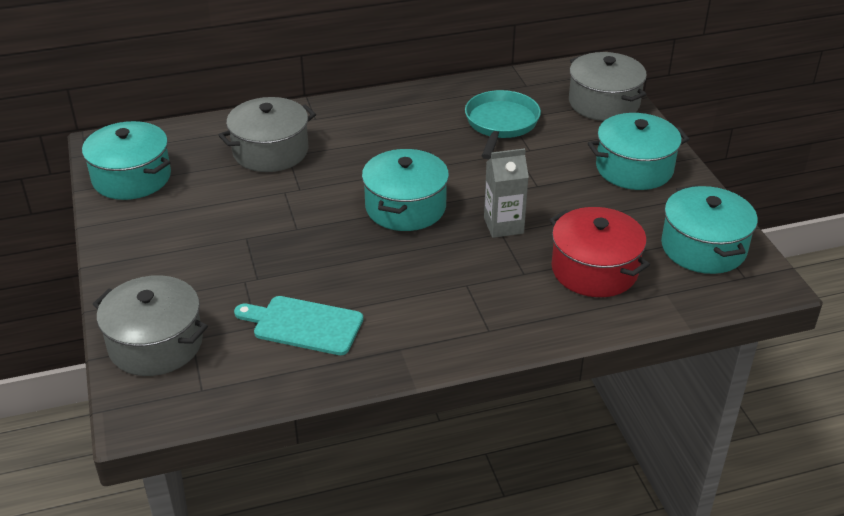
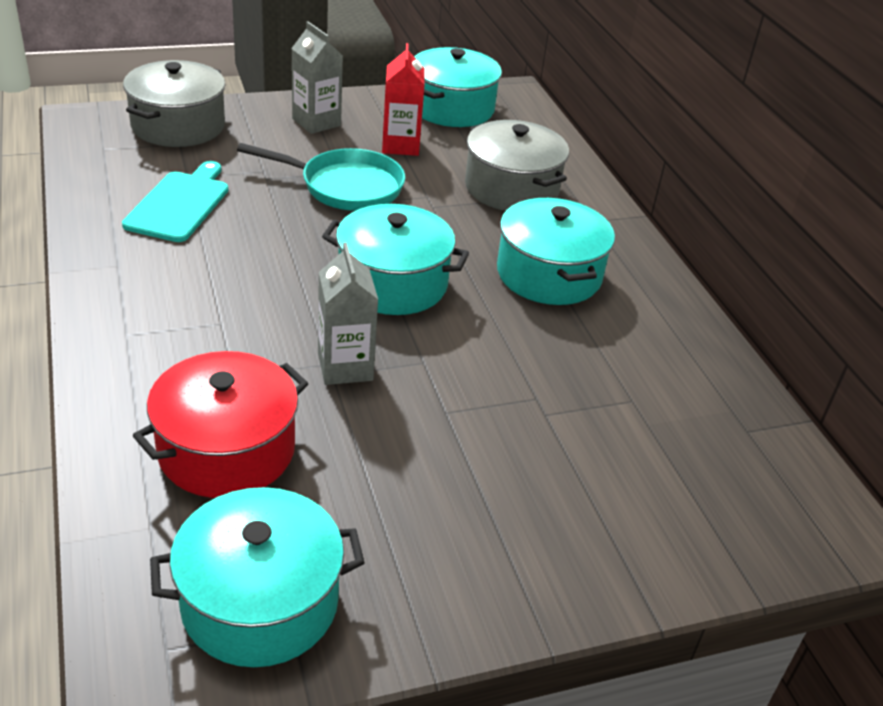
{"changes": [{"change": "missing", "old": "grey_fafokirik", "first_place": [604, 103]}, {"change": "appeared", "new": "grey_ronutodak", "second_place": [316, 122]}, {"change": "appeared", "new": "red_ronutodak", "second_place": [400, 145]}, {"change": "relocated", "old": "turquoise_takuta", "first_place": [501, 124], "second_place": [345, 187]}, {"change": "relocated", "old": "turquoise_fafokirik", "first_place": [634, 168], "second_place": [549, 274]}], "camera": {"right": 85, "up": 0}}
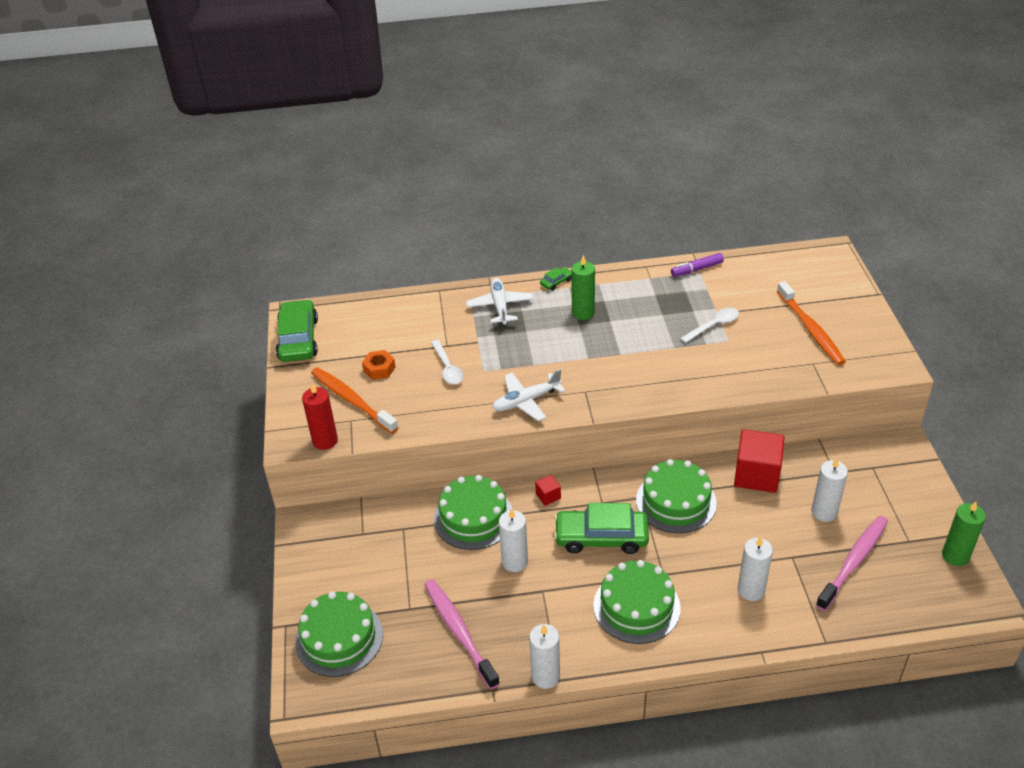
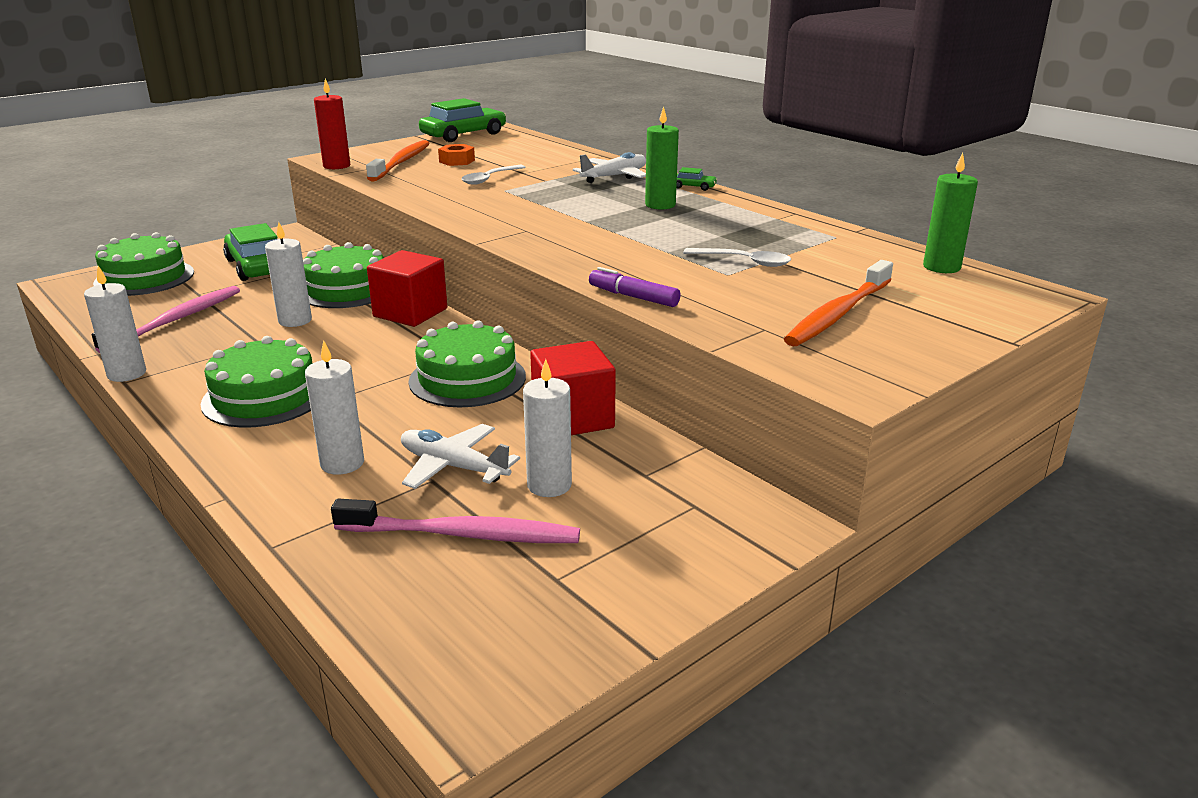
{"changes": [{"change": "relocated", "old": "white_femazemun", "first_place": [526, 401], "second_place": [453, 466]}, {"change": "relocated", "old": "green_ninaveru", "first_place": [601, 537], "second_place": [258, 266]}, {"change": "relocated", "old": "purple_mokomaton", "first_place": [696, 269], "second_place": [633, 297]}, {"change": "relocated", "old": "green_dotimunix", "first_place": [955, 556], "second_place": [941, 267]}, {"change": "size", "old": "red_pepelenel", "first_place": [548, 496], "second_place": [410, 313], "factor": 2.23}], "camera": {"right": 55, "up": -15}}
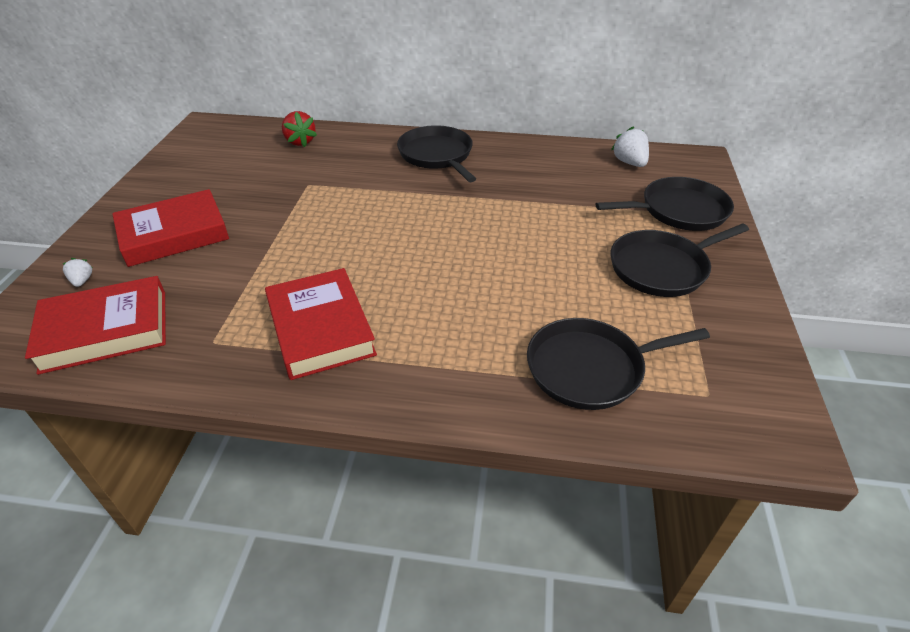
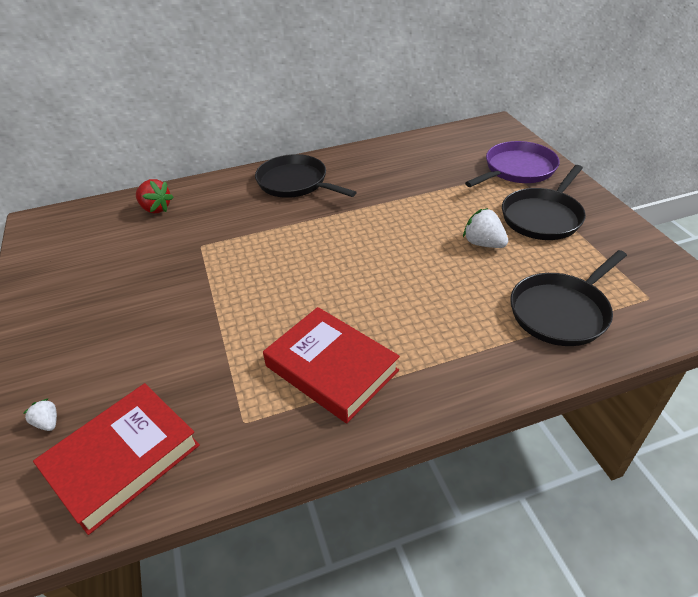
{"changes": [{"change": "missing", "old": "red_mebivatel", "first_place": [174, 234]}, {"change": "relocated", "old": "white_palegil", "first_place": [629, 162], "second_place": [483, 243]}, {"change": "colour", "old": "black_takuta", "new": "purple_takuta", "first_place": [679, 211], "second_place": [517, 169]}], "camera": {"right": -25, "up": 0}}
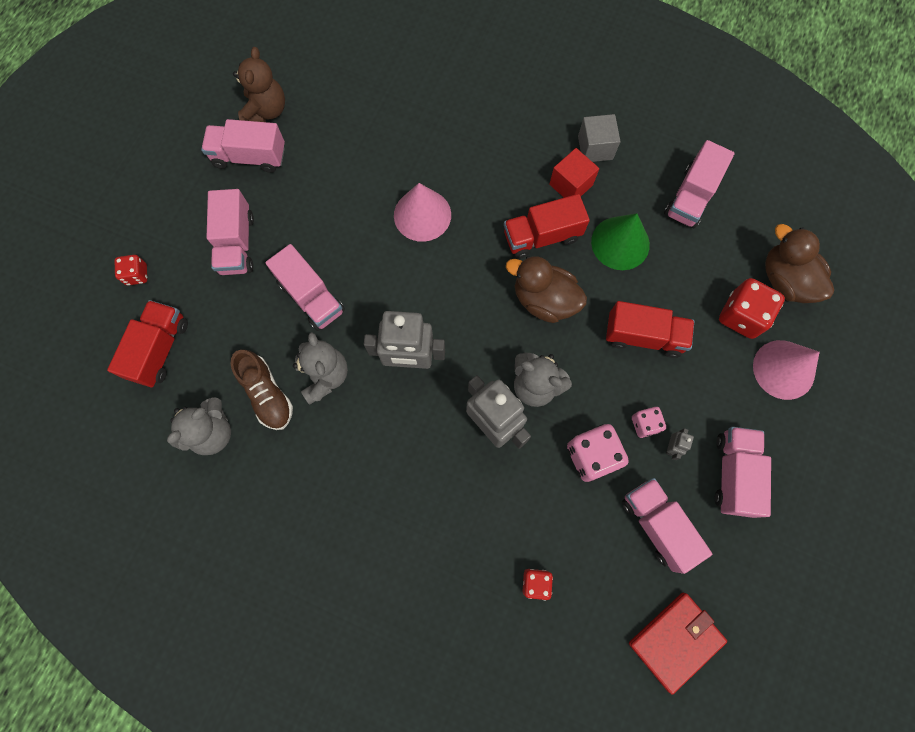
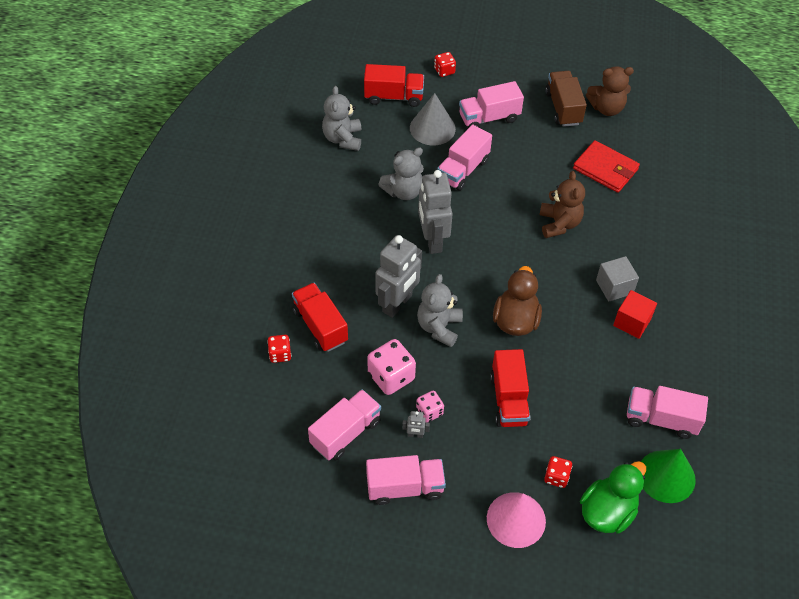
{"changes": [{"change": "missing", "old": "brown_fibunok", "first_place": [267, 394]}, {"change": "appeared", "new": "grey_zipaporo", "second_place": [432, 128]}, {"change": "relocated", "old": "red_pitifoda", "first_place": [542, 236], "second_place": [320, 326]}, {"change": "relocated", "old": "grey_pepelenel", "first_place": [595, 148], "second_place": [614, 287]}, {"change": "relocated", "old": "green_zipaporo", "first_place": [620, 243], "second_place": [666, 476]}, {"change": "relocated", "old": "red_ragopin", "first_place": [676, 641], "second_place": [605, 169]}, {"change": "exchanged", "old": "pink_zipaporo", "new": "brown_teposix", "first_place": [422, 215], "second_place": [559, 224]}, {"change": "colour", "old": "pink_pitifoda", "new": "brown_pitifoda", "first_place": [249, 157], "second_place": [563, 108]}, {"change": "colour", "old": "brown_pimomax", "new": "green_pimomax", "first_place": [785, 280], "second_place": [607, 512]}, {"change": "spun", "old": "grey_teposix", "first_place": [212, 432], "second_place": [343, 139], "degrees": 60}, {"change": "size", "old": "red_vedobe", "first_place": [741, 316], "second_place": [556, 477], "factor": 0.57}], "camera": {"right": 75, "up": -20}}
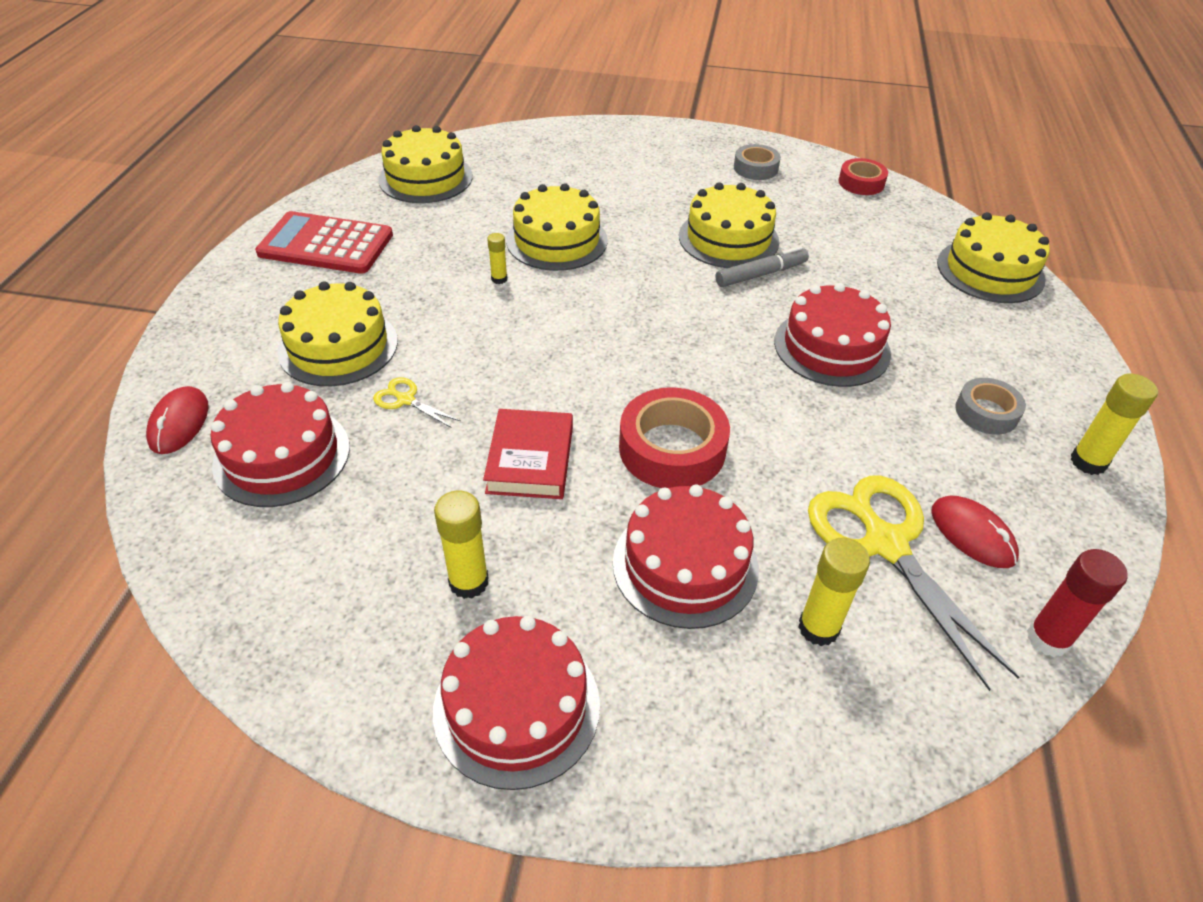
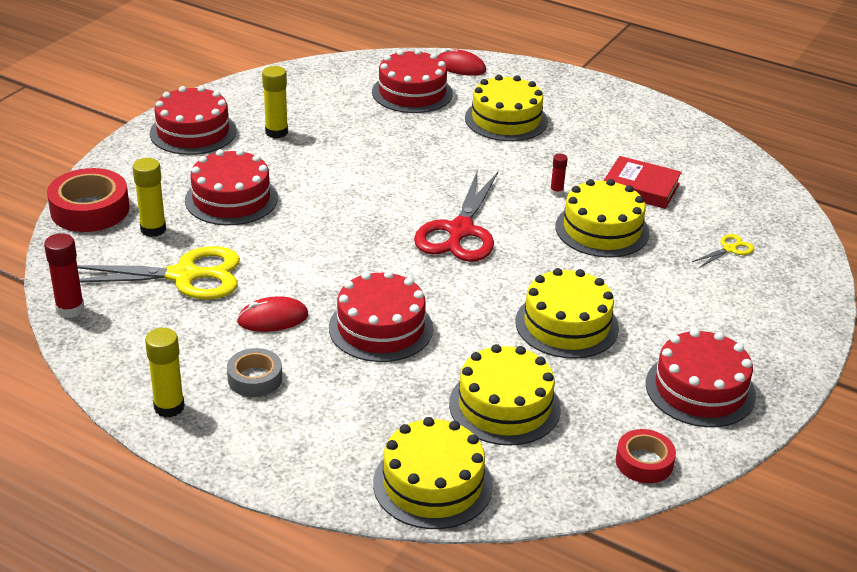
{"changes": [{"change": "missing", "old": "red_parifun", "first_place": [326, 244]}, {"change": "missing", "old": "grey_mokomaton", "first_place": [761, 274]}, {"change": "appeared", "new": "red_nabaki", "second_place": [460, 231]}, {"change": "relocated", "old": "yellow_nabaki", "first_place": [406, 400], "second_place": [729, 249]}, {"change": "relocated", "old": "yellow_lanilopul", "first_place": [425, 178], "second_place": [504, 406]}, {"change": "relocated", "old": "red_mebivatel", "first_place": [530, 460], "second_place": [641, 188]}, {"change": "relocated", "old": "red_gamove", "first_place": [672, 449], "second_place": [90, 209]}, {"change": "relocated", "old": "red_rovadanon", "first_place": [972, 534], "second_place": [273, 318]}, {"change": "exchanged", "old": "grey_gamove", "new": "red_lanilopul", "first_place": [755, 168], "second_place": [700, 389]}, {"change": "colour", "old": "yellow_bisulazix", "new": "red_bisulazix", "first_place": [499, 279], "second_place": [556, 192]}], "camera": {"right": 110, "up": -10}}
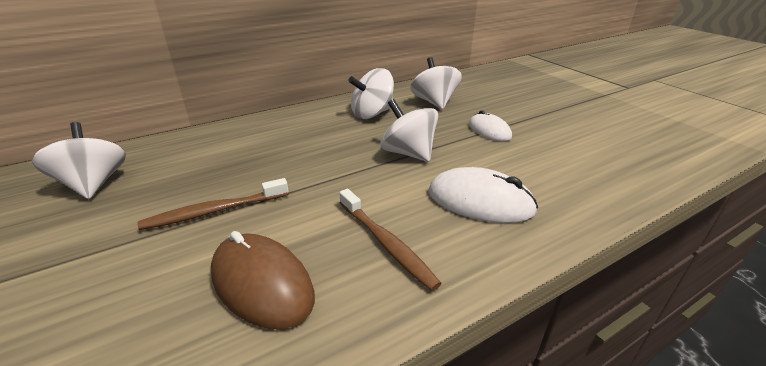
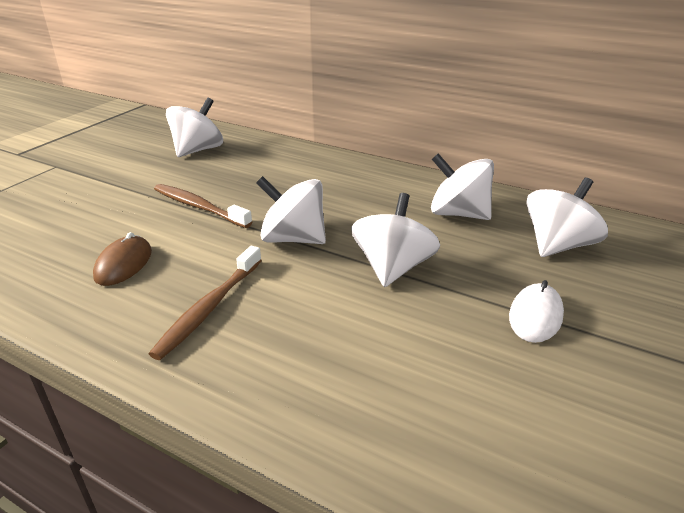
{"changes": [{"change": "missing", "old": "white_rovadanon", "first_place": [480, 201]}, {"change": "appeared", "new": "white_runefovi", "second_place": [293, 239]}, {"change": "size", "old": "brown_rovadanon", "first_place": [262, 283], "second_place": [123, 264], "factor": 0.63}], "camera": {"right": 60, "up": 0}}
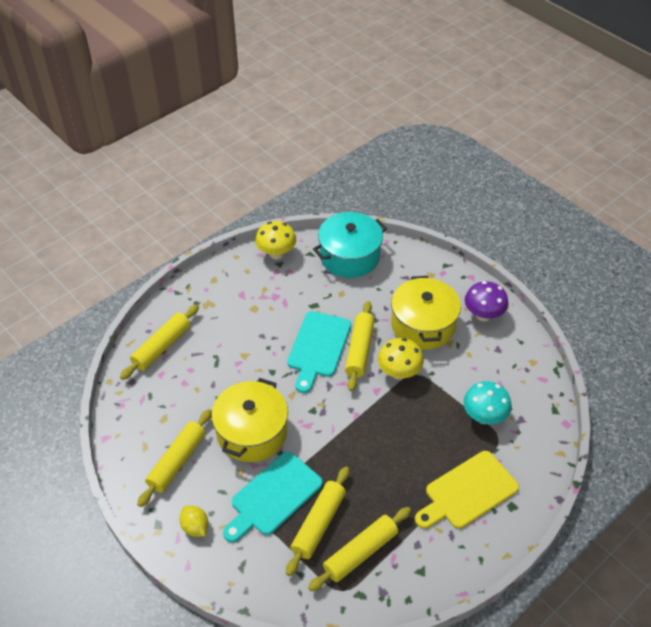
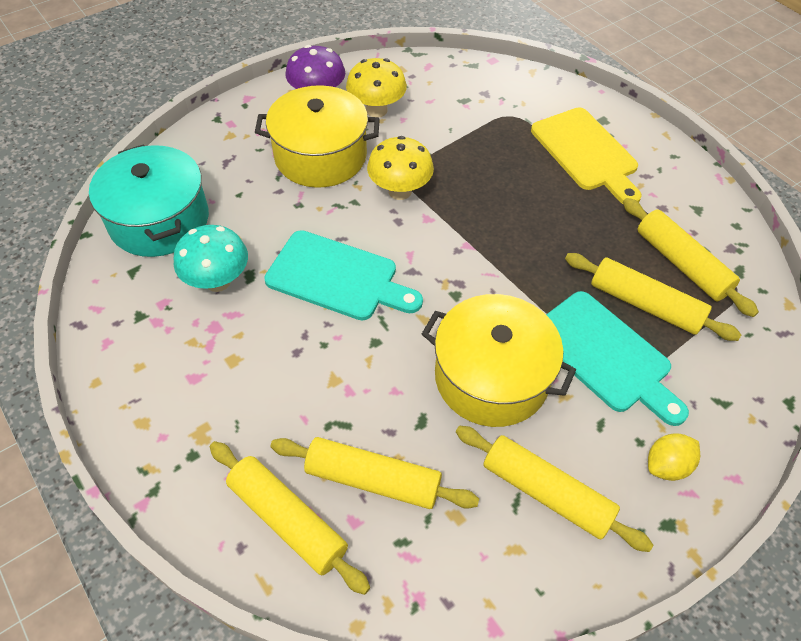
{"changes": [{"change": "relocated", "old": "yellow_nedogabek", "first_place": [276, 254], "second_place": [376, 110]}, {"change": "relocated", "old": "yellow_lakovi", "first_place": [359, 350], "second_place": [373, 480]}, {"change": "relocated", "old": "turquoise_nedogabek", "first_place": [484, 417], "second_place": [218, 281]}], "camera": {"right": -85, "up": 5}}
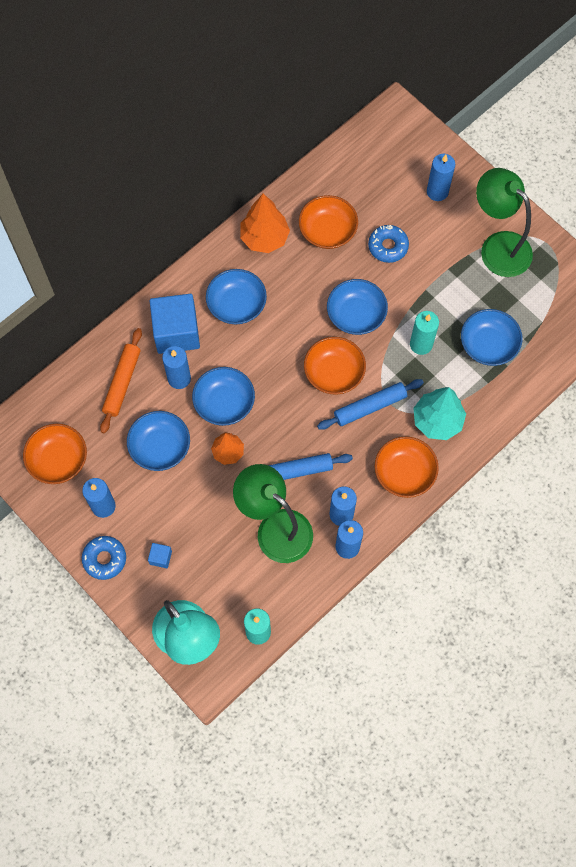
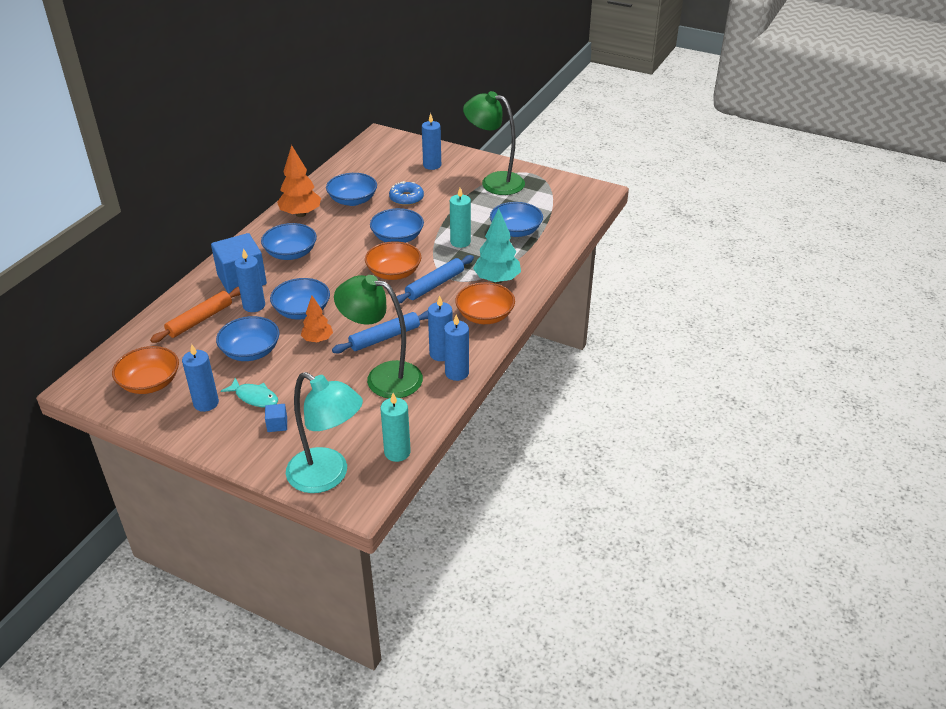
{"changes": [{"change": "missing", "old": "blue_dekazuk", "first_place": [104, 559]}, {"change": "appeared", "new": "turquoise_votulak", "second_place": [254, 397]}, {"change": "colour", "old": "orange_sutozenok", "new": "blue_sutozenok", "first_place": [327, 231], "second_place": [353, 200]}, {"change": "spun", "old": "orange_lakovi", "first_place": [122, 383], "second_place": [200, 320], "degrees": 45}], "camera": {"right": -20, "up": -30}}
